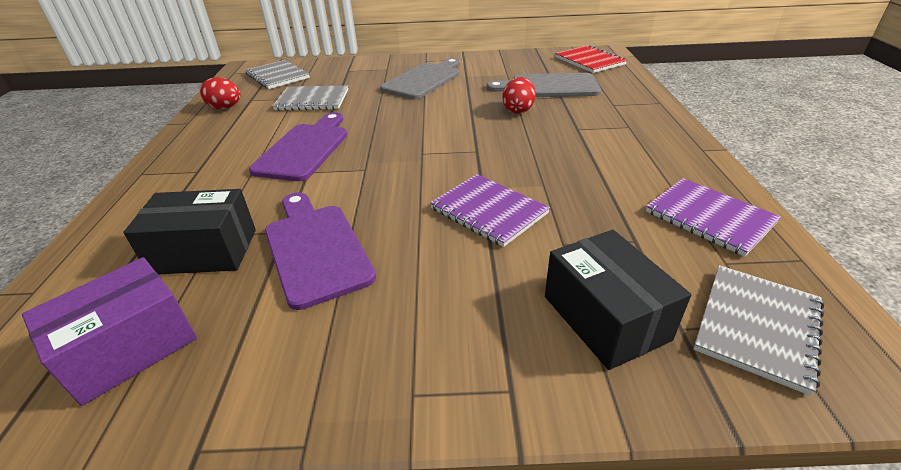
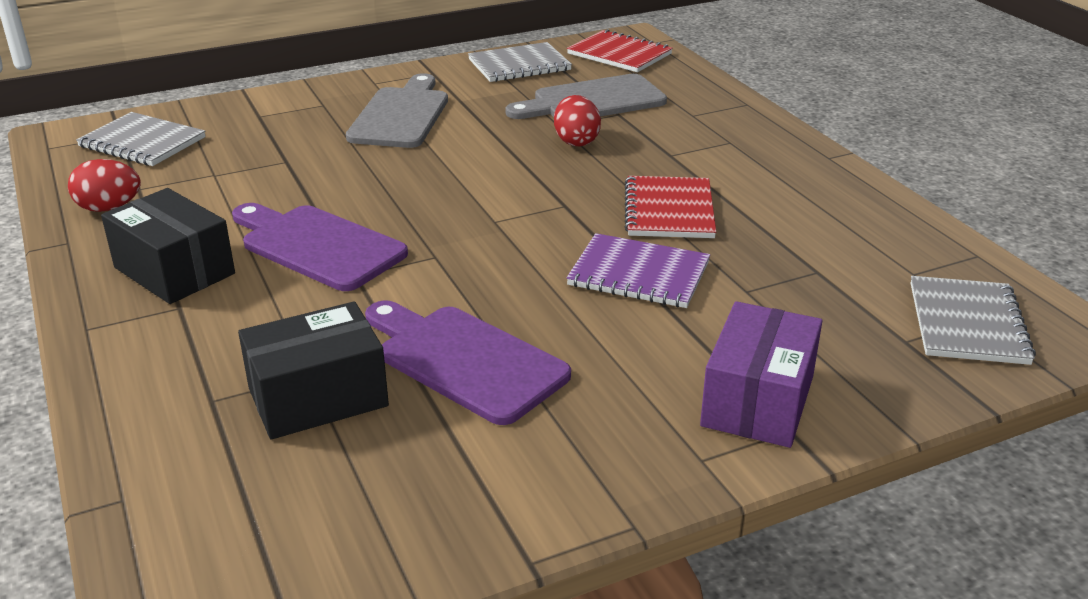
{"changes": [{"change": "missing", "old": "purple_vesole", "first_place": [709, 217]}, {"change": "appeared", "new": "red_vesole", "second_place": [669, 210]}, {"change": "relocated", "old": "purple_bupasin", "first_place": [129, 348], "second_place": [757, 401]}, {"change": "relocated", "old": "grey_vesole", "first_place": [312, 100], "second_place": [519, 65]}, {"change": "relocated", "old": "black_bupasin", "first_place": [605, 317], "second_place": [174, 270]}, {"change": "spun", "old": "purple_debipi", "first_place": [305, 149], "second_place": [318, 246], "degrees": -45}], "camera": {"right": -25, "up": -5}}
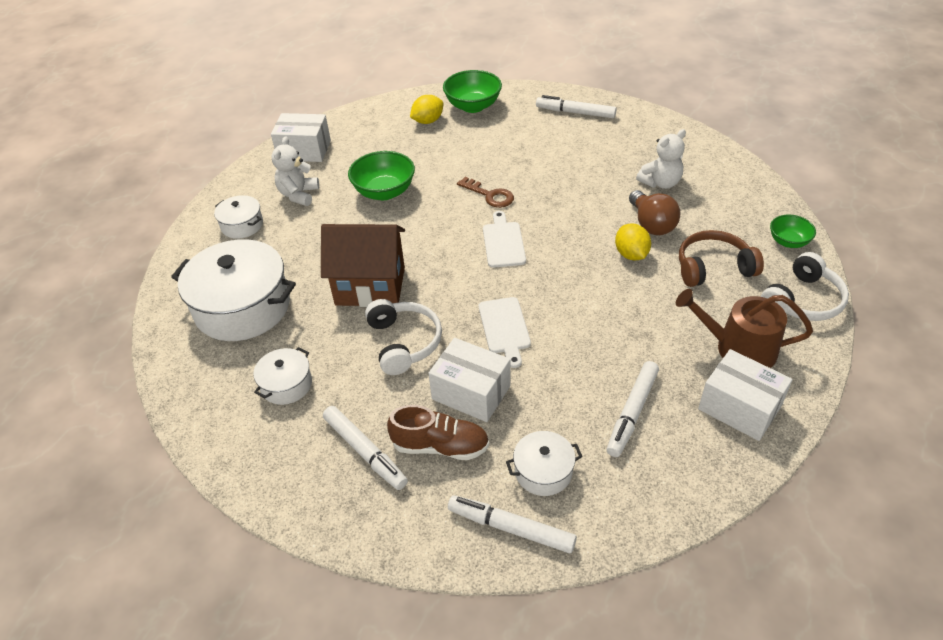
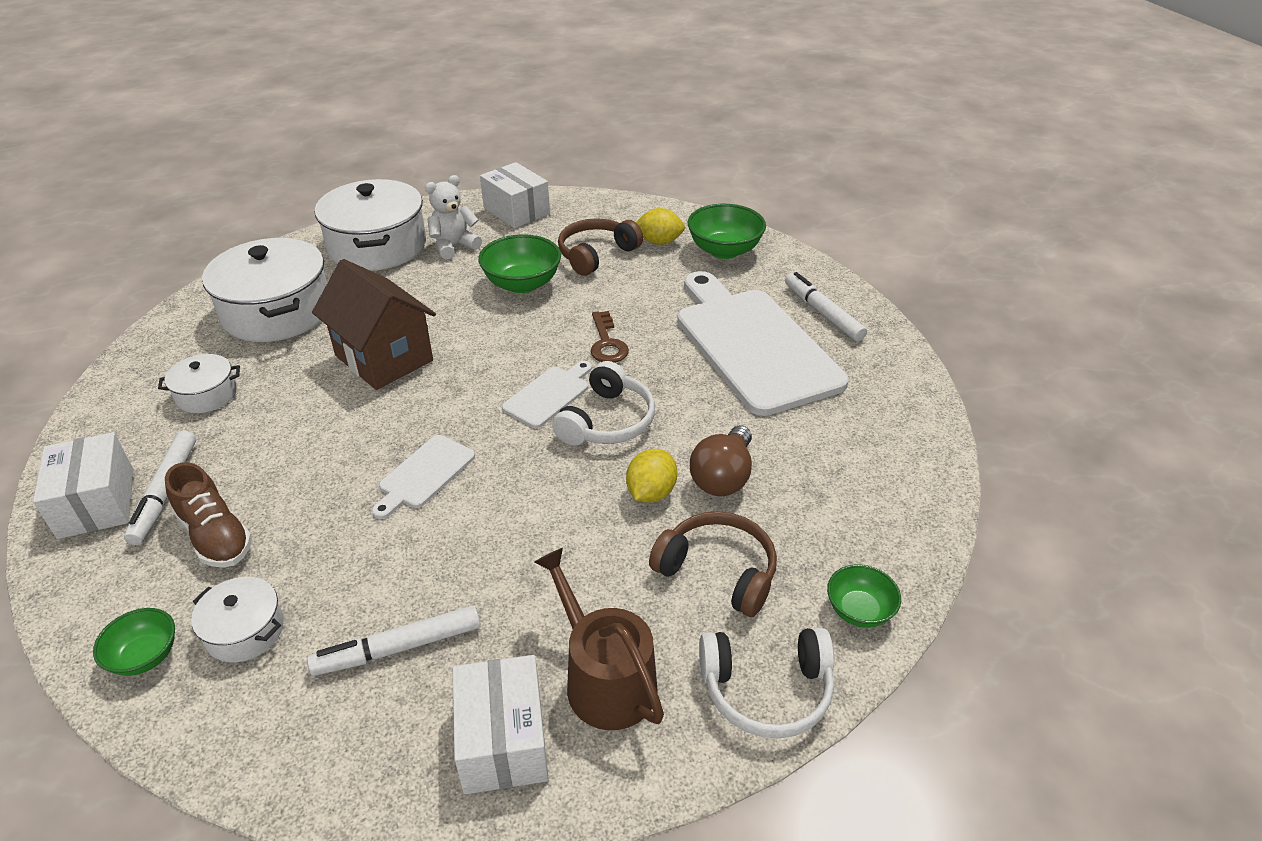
{"changes": [{"change": "missing", "old": "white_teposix", "first_place": [660, 183]}, {"change": "appeared", "new": "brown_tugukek", "second_place": [596, 255]}, {"change": "appeared", "new": "white_debipi", "second_place": [752, 345]}, {"change": "relocated", "old": "white_tugukek", "first_place": [404, 342], "second_place": [607, 421]}, {"change": "relocated", "old": "white_bupasin", "first_place": [471, 392], "second_place": [96, 503]}, {"change": "exchanged", "old": "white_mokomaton", "new": "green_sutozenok", "first_place": [511, 528], "second_place": [145, 656]}, {"change": "size", "old": "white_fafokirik", "first_place": [242, 225], "second_place": [377, 246], "factor": 2.03}], "camera": {"right": 40, "up": -5}}
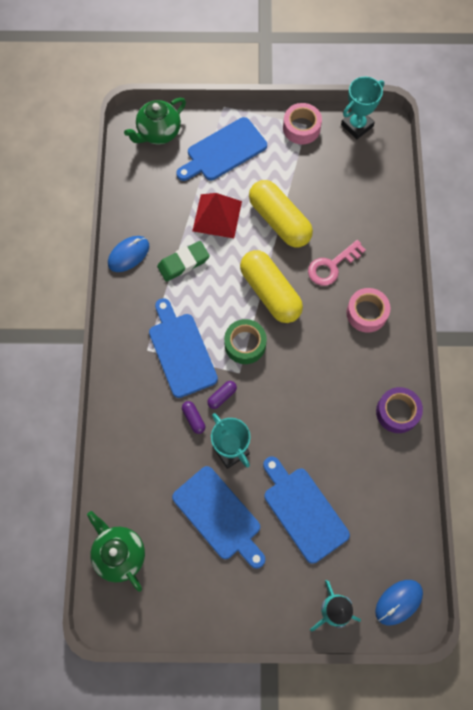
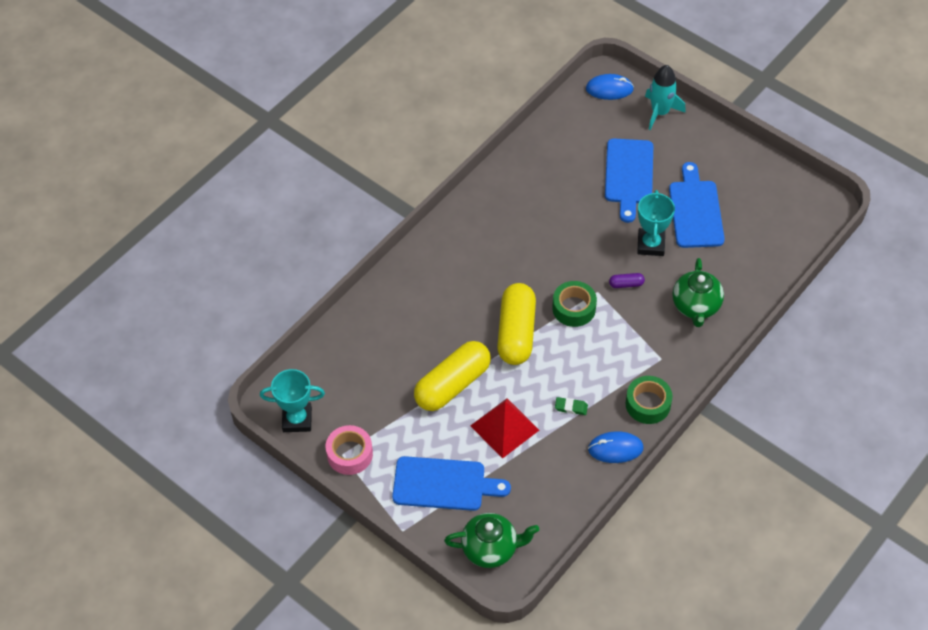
{"changes": [{"change": "missing", "old": "blue_debipi", "first_place": [181, 351]}, {"change": "missing", "old": "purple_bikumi", "first_place": [193, 419]}, {"change": "missing", "old": "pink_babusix", "first_place": [332, 266]}, {"change": "missing", "old": "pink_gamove", "first_place": [366, 313]}, {"change": "missing", "old": "purple_gamove", "first_place": [397, 412]}, {"change": "appeared", "new": "green_gamove", "second_place": [648, 404]}, {"change": "relocated", "old": "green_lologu", "first_place": [119, 554], "second_place": [696, 307]}, {"change": "spun", "old": "yellow_bikumi", "first_place": [279, 221], "second_place": [452, 384], "degrees": 45}, {"change": "size", "old": "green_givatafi", "first_place": [183, 263], "second_place": [571, 407], "factor": 0.57}], "camera": {"right": -140, "up": -15}}
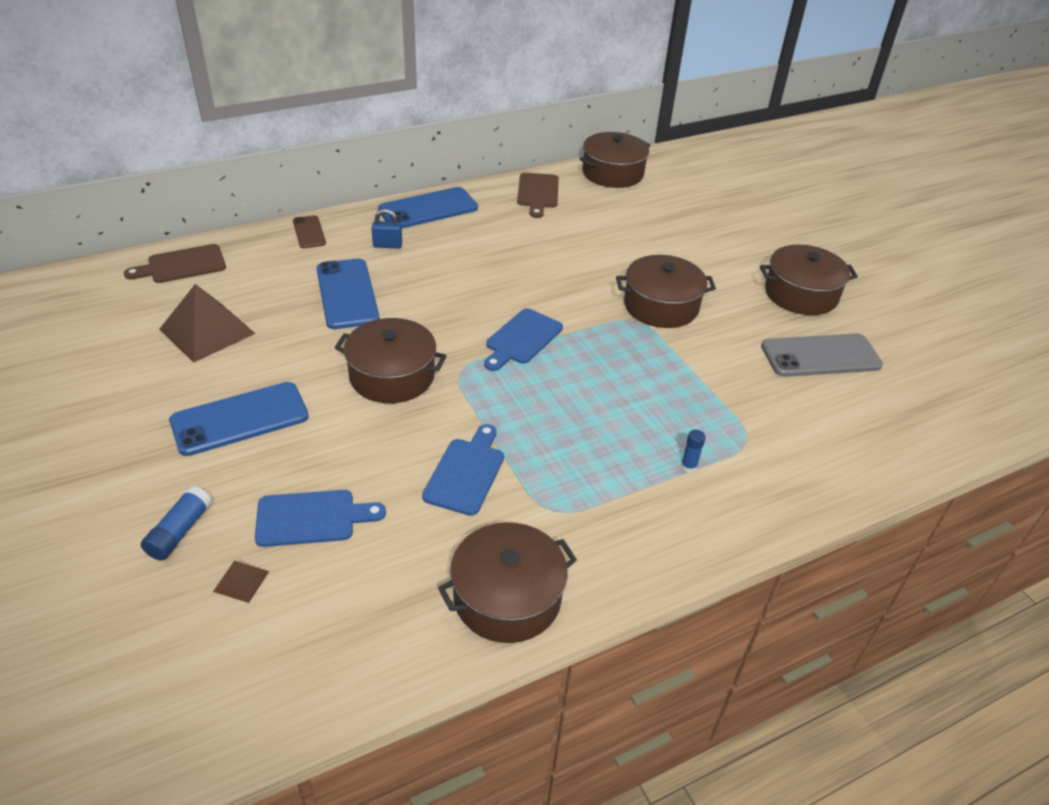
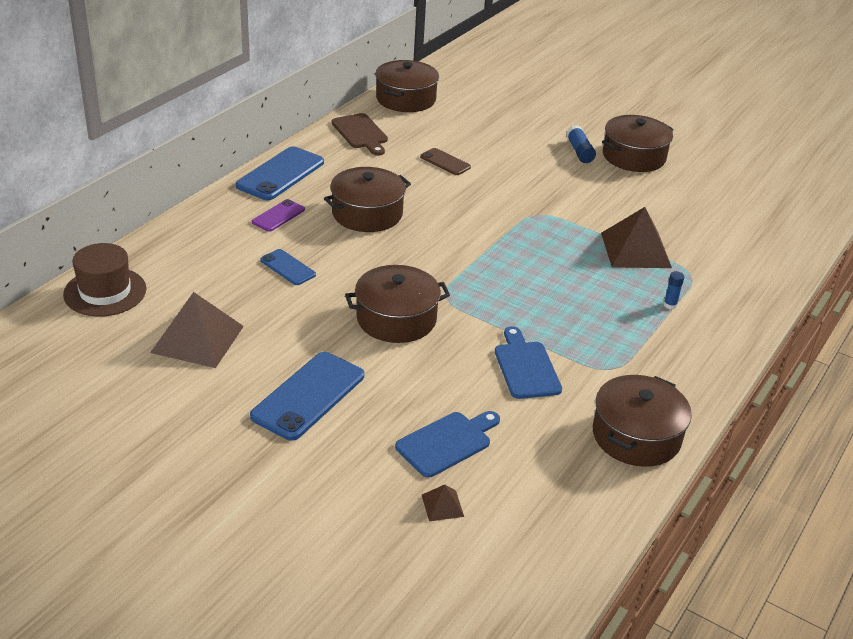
{"changes": [{"change": "missing", "old": "blue_debipi", "first_place": [521, 339]}, {"change": "missing", "old": "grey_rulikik", "first_place": [820, 356]}, {"change": "appeared", "new": "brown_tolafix", "second_place": [636, 250]}, {"change": "relocated", "old": "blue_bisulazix", "first_place": [180, 531], "second_place": [579, 151]}, {"change": "relocated", "old": "brown_rulikik", "first_place": [309, 232], "second_place": [445, 162]}, {"change": "relocated", "old": "brown_fafokirik", "first_place": [661, 306], "second_place": [367, 213]}, {"change": "exchanged", "old": "brown_debipi", "new": "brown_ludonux", "first_place": [182, 265], "second_place": [105, 292]}, {"change": "exchanged", "old": "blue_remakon", "new": "purple_rulikik", "first_place": [387, 245], "second_place": [278, 216]}, {"change": "size", "old": "blue_rulikik", "first_place": [347, 294], "second_place": [288, 267], "factor": 0.55}], "camera": {"right": -30, "up": -5}}
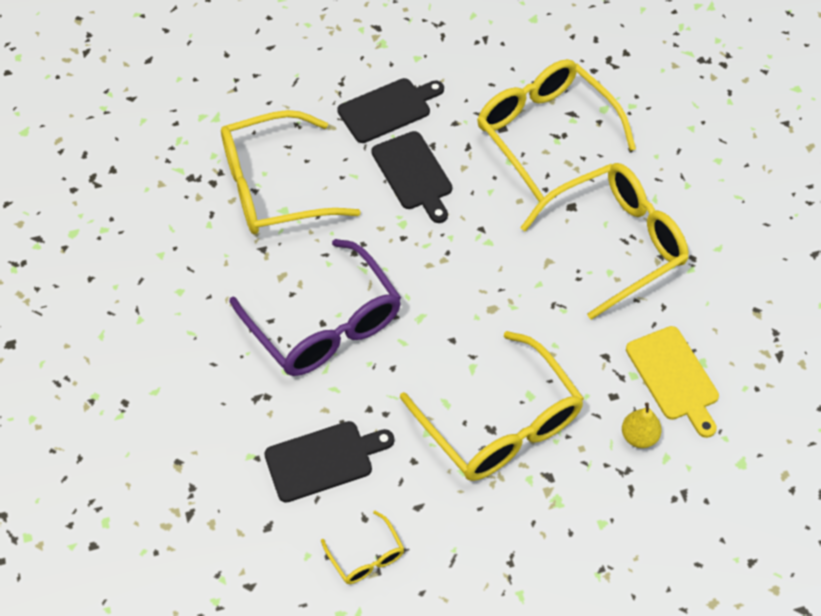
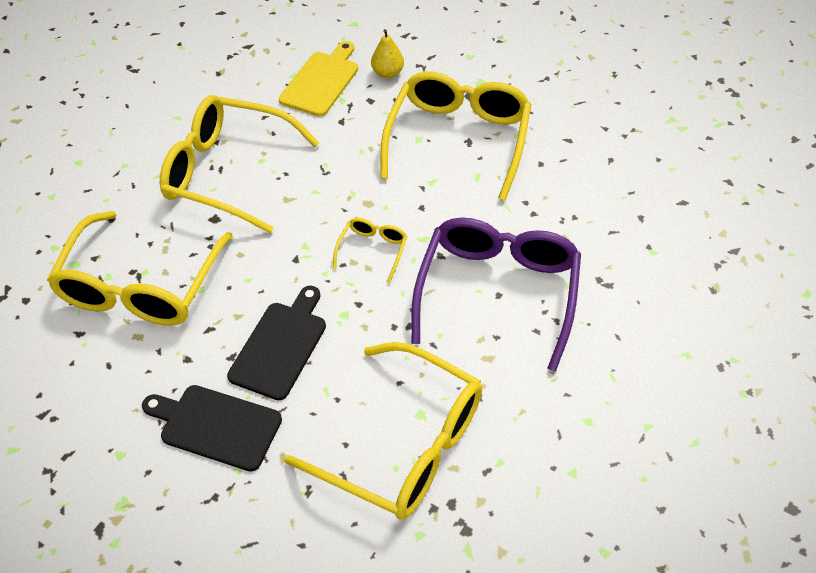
{"changes": [{"change": "missing", "old": "black_debipi", "first_place": [323, 460]}, {"change": "relocated", "old": "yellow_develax", "first_place": [366, 556], "second_place": [373, 250]}], "camera": {"right": -130, "up": -5}}
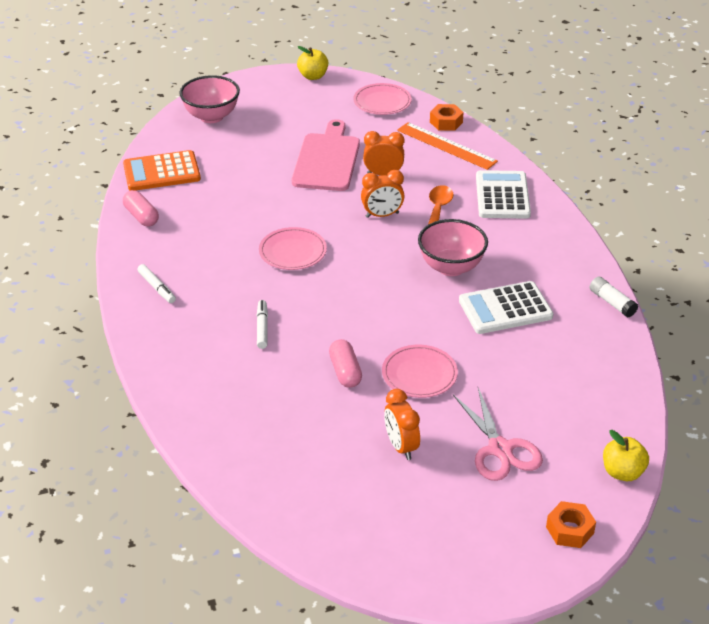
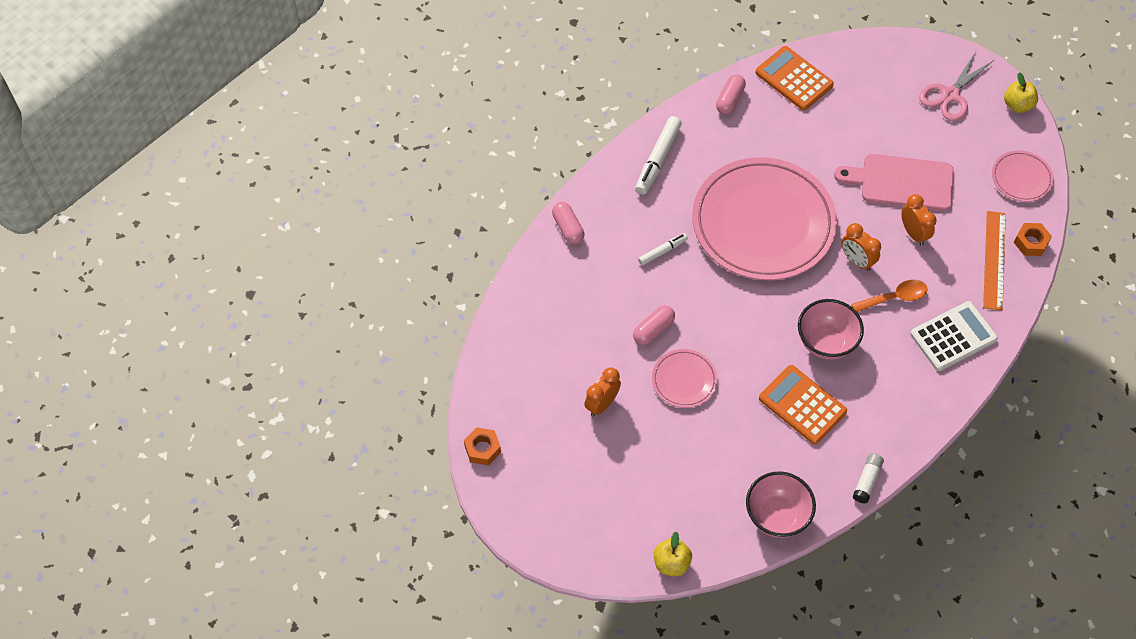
{"changes": [{"change": "appeared", "new": "pink_bikumi", "second_place": [568, 228]}, {"change": "relocated", "old": "pink_sutozenok", "first_place": [211, 116], "second_place": [776, 516]}, {"change": "relocated", "old": "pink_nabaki", "first_place": [500, 449], "second_place": [950, 95]}, {"change": "relocated", "old": "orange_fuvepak", "first_place": [570, 530], "second_place": [482, 449]}, {"change": "colour", "old": "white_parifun", "new": "orange_parifun", "first_place": [505, 309], "second_place": [802, 405]}, {"change": "spun", "old": "pink_debipi", "first_place": [327, 160], "second_place": [901, 182], "degrees": -150}, {"change": "size", "old": "white_mokomaton", "first_place": [157, 287], "second_place": [657, 159], "factor": 1.73}, {"change": "size", "old": "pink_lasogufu", "first_place": [292, 252], "second_place": [763, 223], "factor": 2.32}], "camera": {"right": 60, "up": 20}}
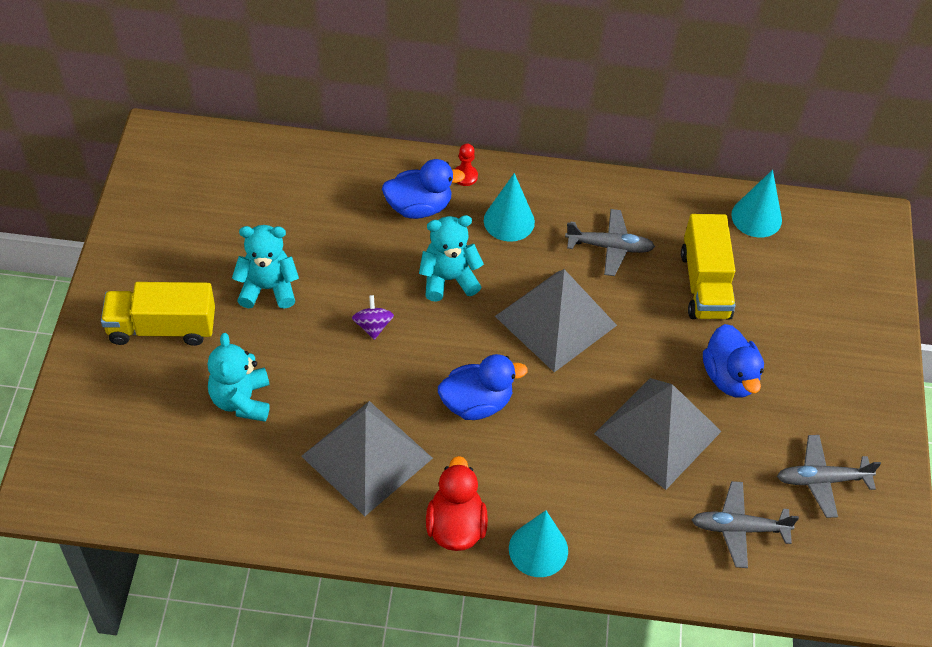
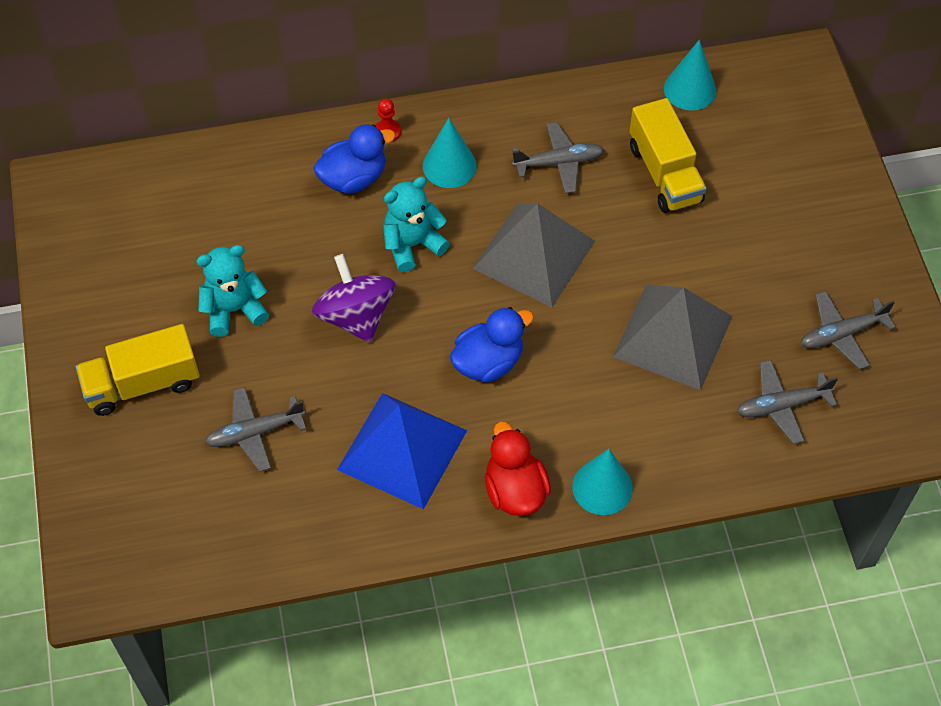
{"changes": [{"change": "missing", "old": "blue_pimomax", "first_place": [729, 377]}, {"change": "exchanged", "old": "turquoise_teposix", "new": "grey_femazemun", "first_place": [241, 400], "second_place": [254, 432]}, {"change": "colour", "old": "grey_tolafix", "new": "blue_tolafix", "first_place": [367, 457], "second_place": [402, 450]}, {"change": "size", "old": "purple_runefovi", "first_place": [373, 326], "second_place": [356, 316], "factor": 1.98}], "camera": {"right": -15, "up": 5}}
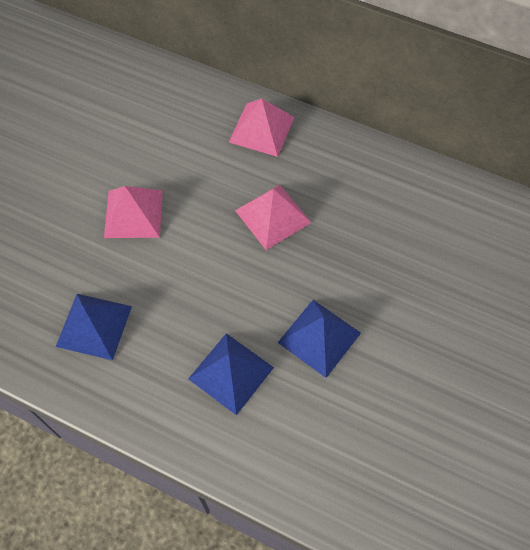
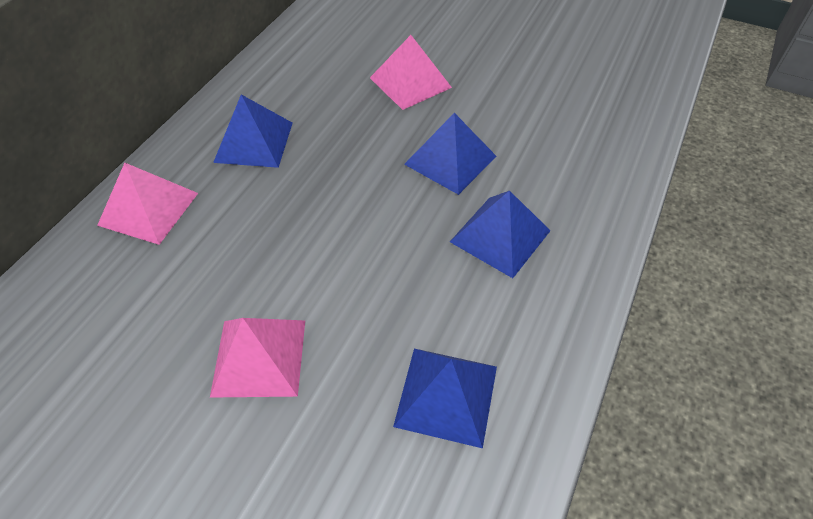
{"changes": [{"change": "appeared", "new": "blue_tolafix", "second_place": [254, 142]}, {"change": "relocated", "old": "pink_tolafix", "first_place": [273, 216], "second_place": [410, 82]}], "camera": {"right": -90, "up": -10}}
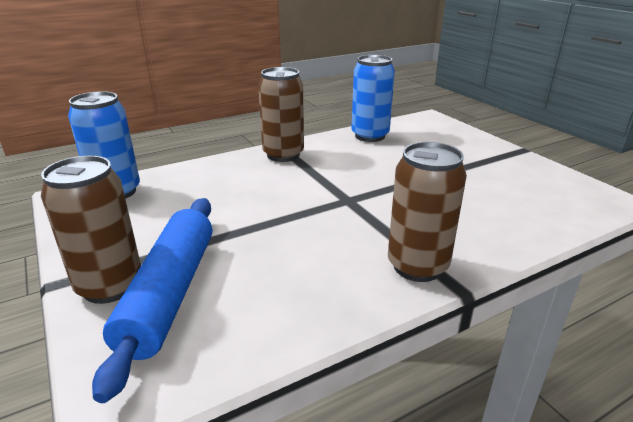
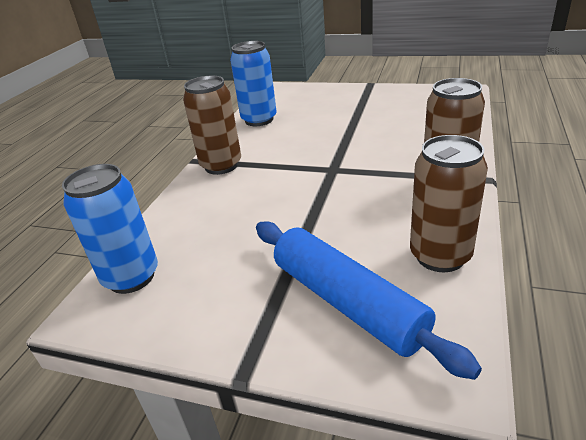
{"changes": [{"change": "relocated", "old": "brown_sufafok", "first_place": [110, 286], "second_place": [440, 256]}], "camera": {"right": -40, "up": 5}}
